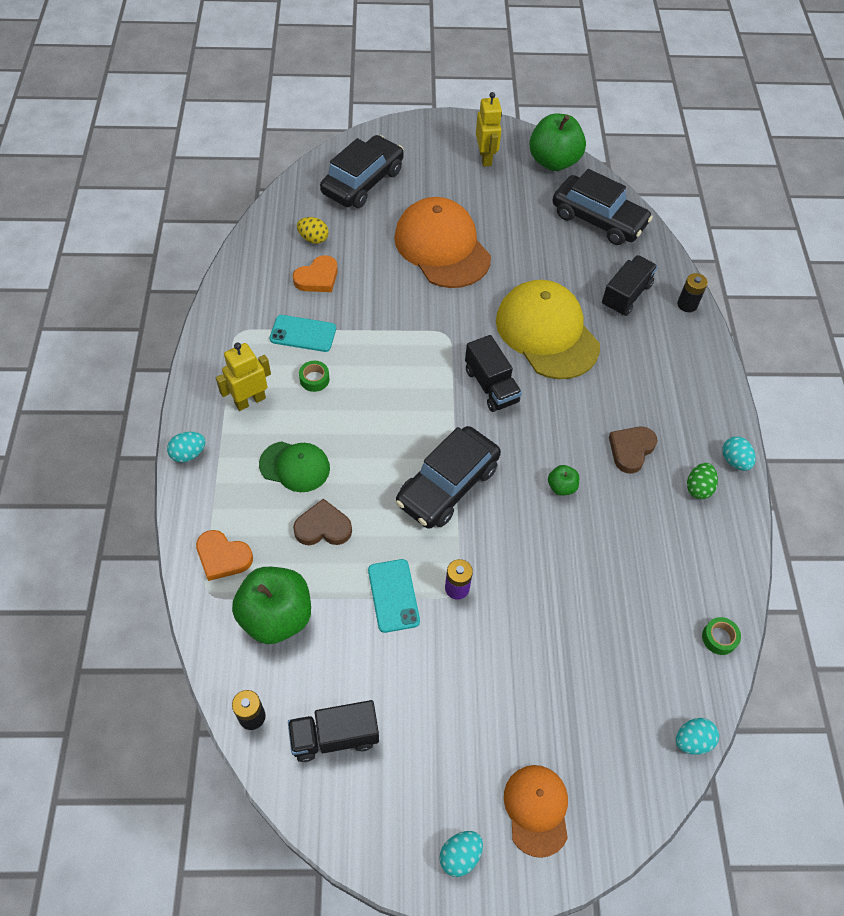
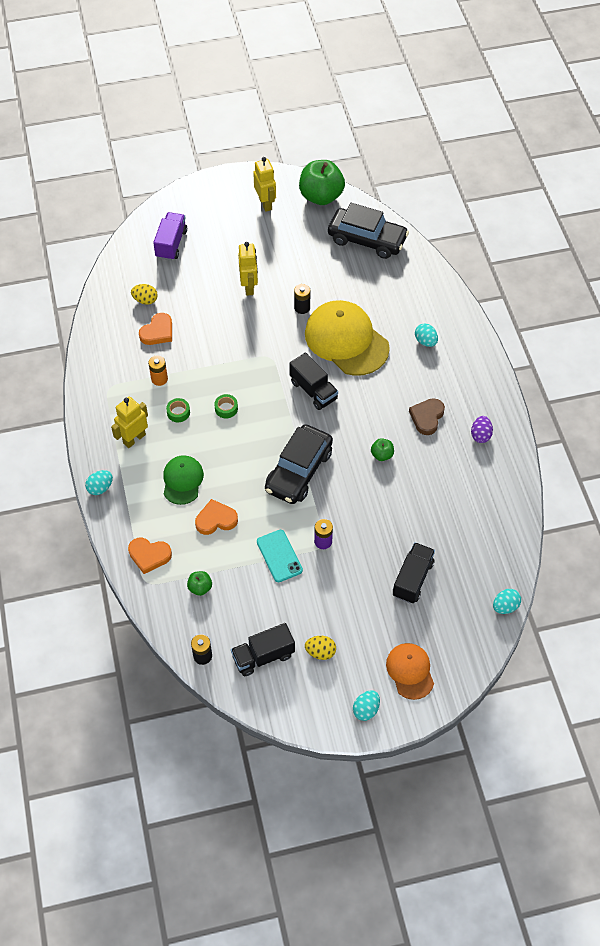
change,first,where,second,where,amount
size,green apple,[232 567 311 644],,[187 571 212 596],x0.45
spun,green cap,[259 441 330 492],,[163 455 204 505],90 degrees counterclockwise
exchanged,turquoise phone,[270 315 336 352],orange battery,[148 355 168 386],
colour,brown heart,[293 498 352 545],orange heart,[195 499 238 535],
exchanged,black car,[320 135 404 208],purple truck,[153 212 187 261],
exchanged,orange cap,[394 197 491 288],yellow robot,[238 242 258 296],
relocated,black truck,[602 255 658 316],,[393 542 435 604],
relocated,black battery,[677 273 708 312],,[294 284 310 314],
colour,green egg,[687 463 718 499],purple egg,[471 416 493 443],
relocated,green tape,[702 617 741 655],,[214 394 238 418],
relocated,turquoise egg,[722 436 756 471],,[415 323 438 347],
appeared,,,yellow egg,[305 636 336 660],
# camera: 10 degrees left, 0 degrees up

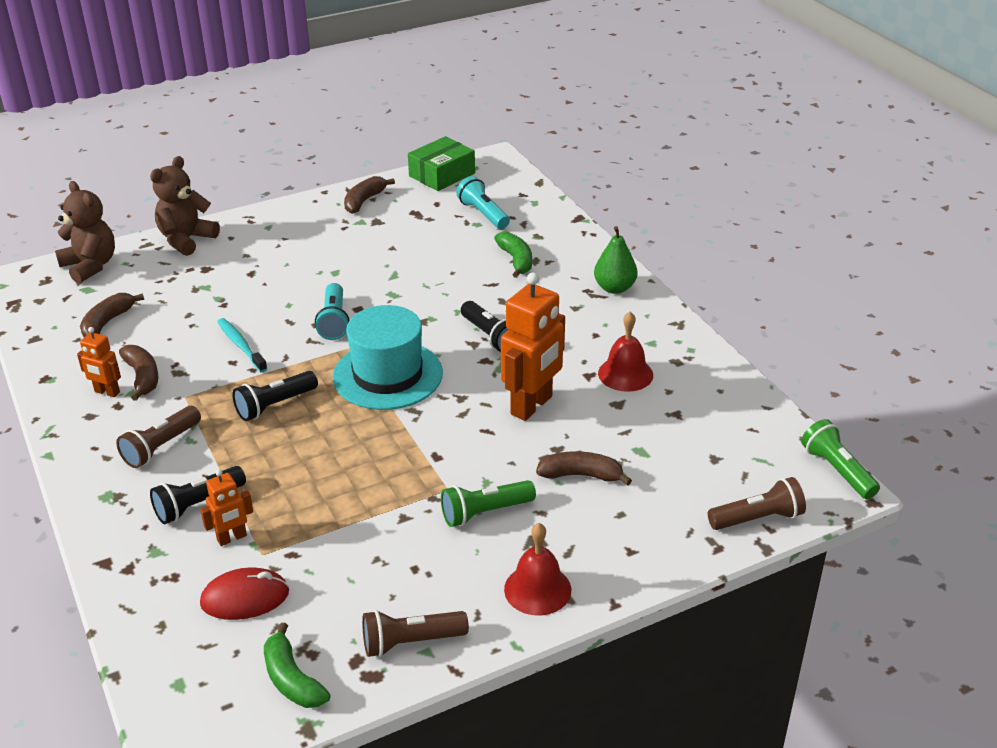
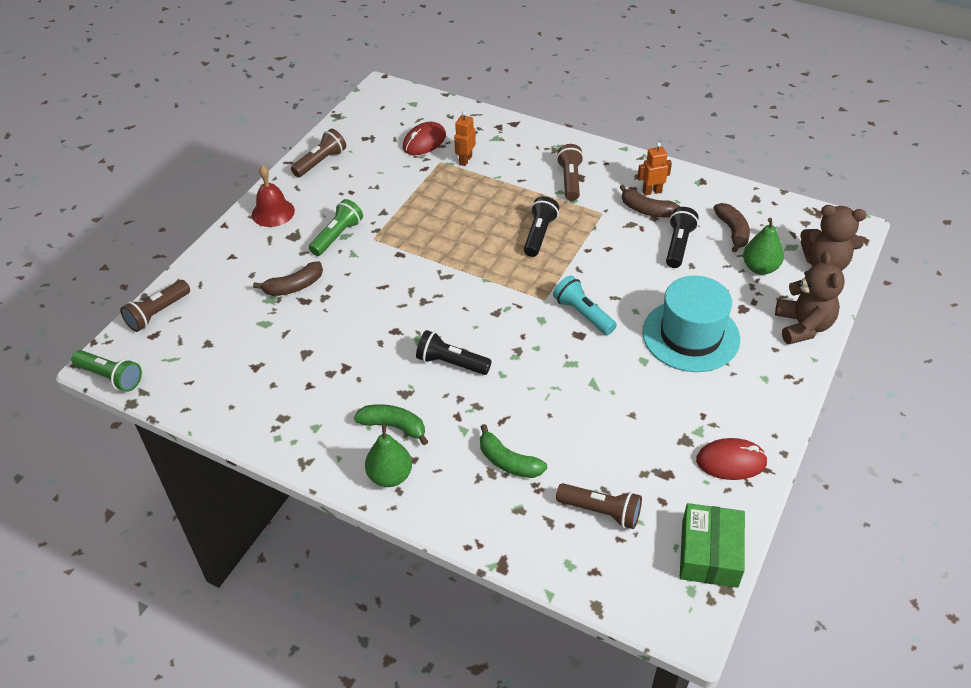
change,first,where,second,where,amount
relocated,black flashlight,[150 466 246 524],,[666 207 699 268],
missing,turquoise toothbrush,[217 318 268 372],,,
relocated,green banana,[264 622 331 708],,[354 404 428 445],
relocated,turquoise hat,[333 305 443 410],,[642 276 740 372],
exchanged,brown banana,[344 176 395 214],red mouse,[696 438 768 480],
colour,turquoise flashlight,[456 176 510 229],brown flashlight,[556 483 642 529],
missing,orange robot,[501 272 565 421],,,
missing,red bell,[598 312 653 392],,,
appeared,,,green pear,[743 218 784 275],
# camera: 145 degrees right, 10 degrees up

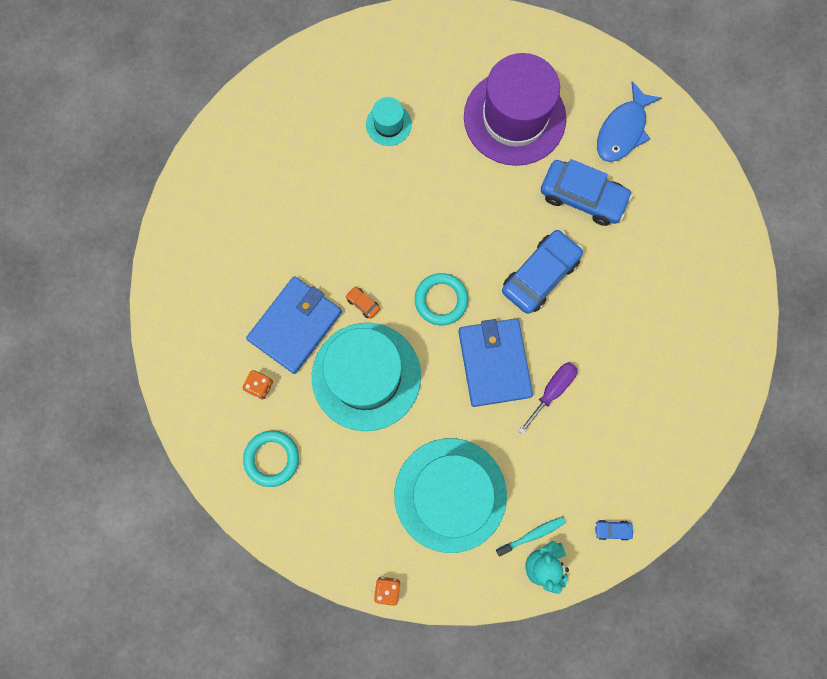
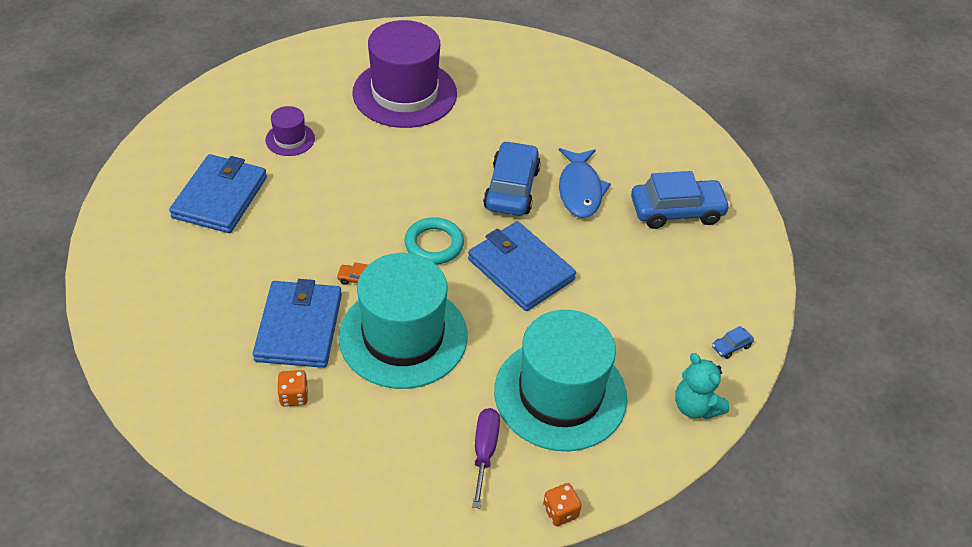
change,first,where,second,where,amount
missing,turquoise ring,[243 431 299 487],,,
colour,turquoise hat,[366 97 412 146],purple hat,[265 106 315 156],
missing,turquoise toothbrush,[496 516 566 557],,,
relocated,purple screwdriver,[518 362 577 435],,[472 408 500 508],
relocated,blue car,[541 159 633 226],,[631 171 730 229],
relocated,blue fish,[597 81 662 162],,[559 148 611 218],
appeared,,,blue wallet,[169 154 267 233],
# camera: 35 degrees left, 30 degrees down

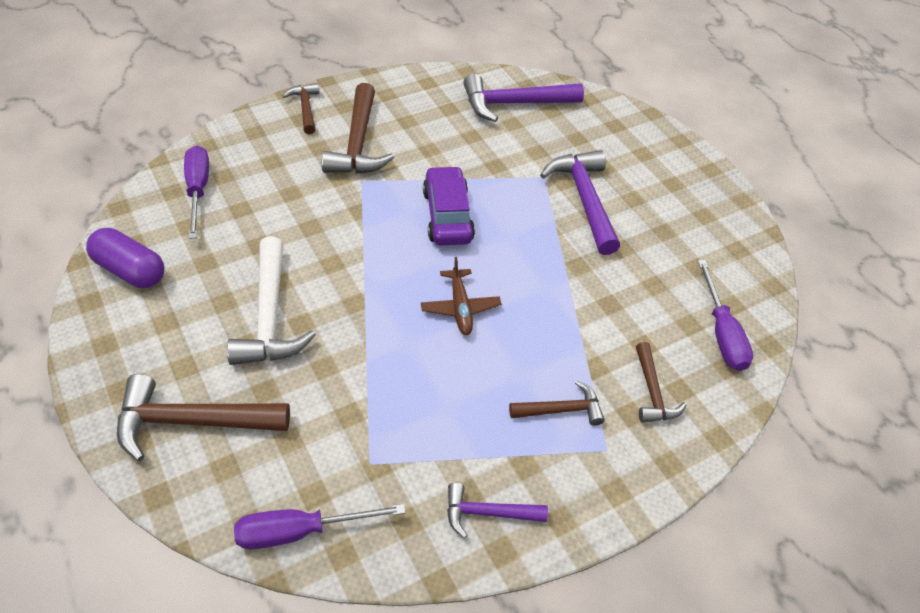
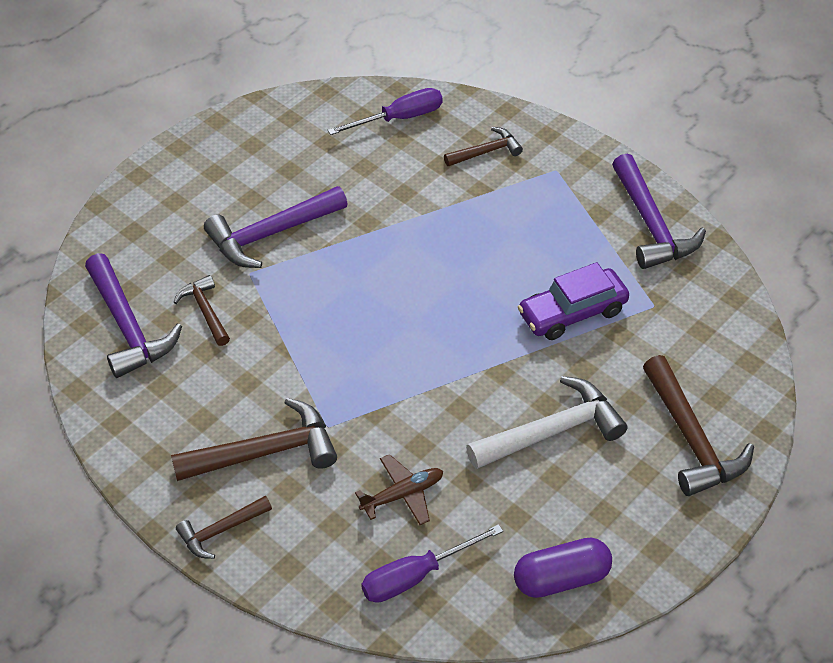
change,first,where,second,where,amount
spun,purple capsule,[86 228 164 288],,[514 537 612 598],60 degrees clockwise
missing,purple screwdriver,[234 504 405 549],,,
relocated,brown plane,[421 257 501 335],,[355 454 443 525],
relocated,purple car,[423 166 475 246],,[518 262 629 340],
size,purple hammer,[447 483 548 538],,[612 153 706 269],x1.75
relocated,brown hammer,[509 381 605 426],,[174 275 230 346],
# camera: 105 degrees left, 0 degrees up

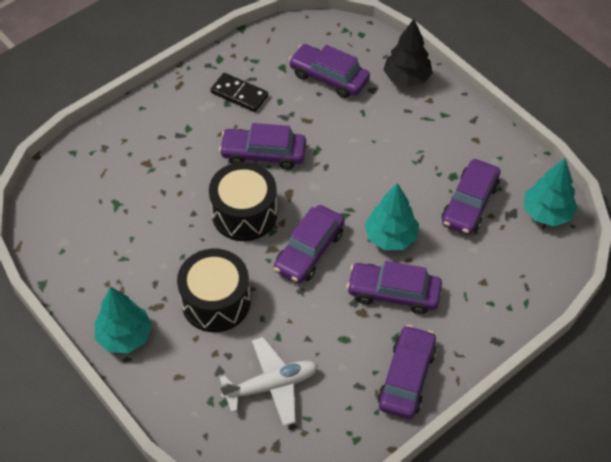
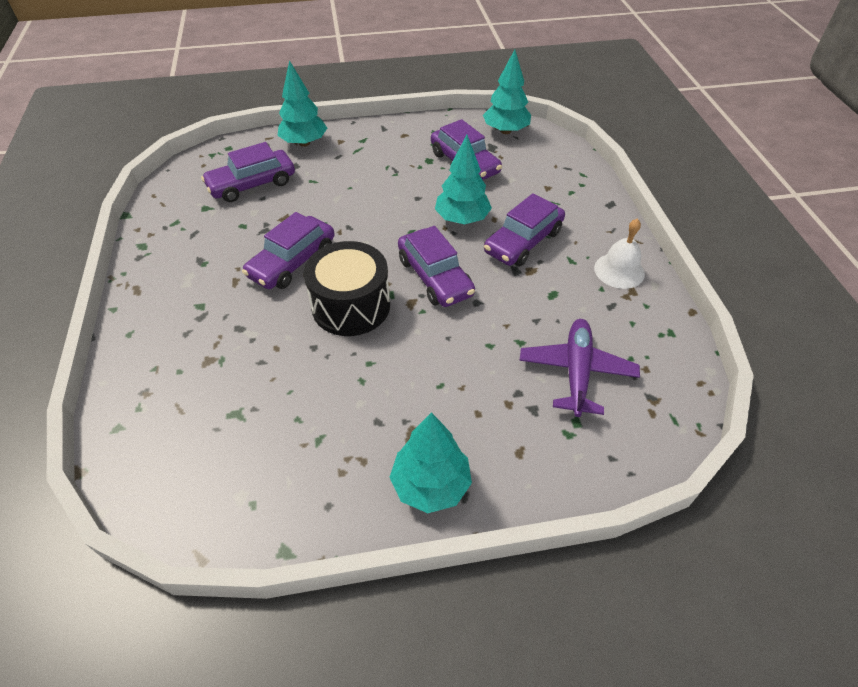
change,first,where,second,where,amount
missing,black drum,[177 249 251 332],,,
missing,black domino,[210 73 268 112],,,
colour,white plane,[219 337 318 427],purple plane,[519 319 640 417],
exchanged,purple car,[378 325 437 419],white bell,[594 219 645 289],
colour,black tree,[383 19 433 87],turquoise tree,[277 60 327 147],
# camera: 60 degrees left, 5 degrees down

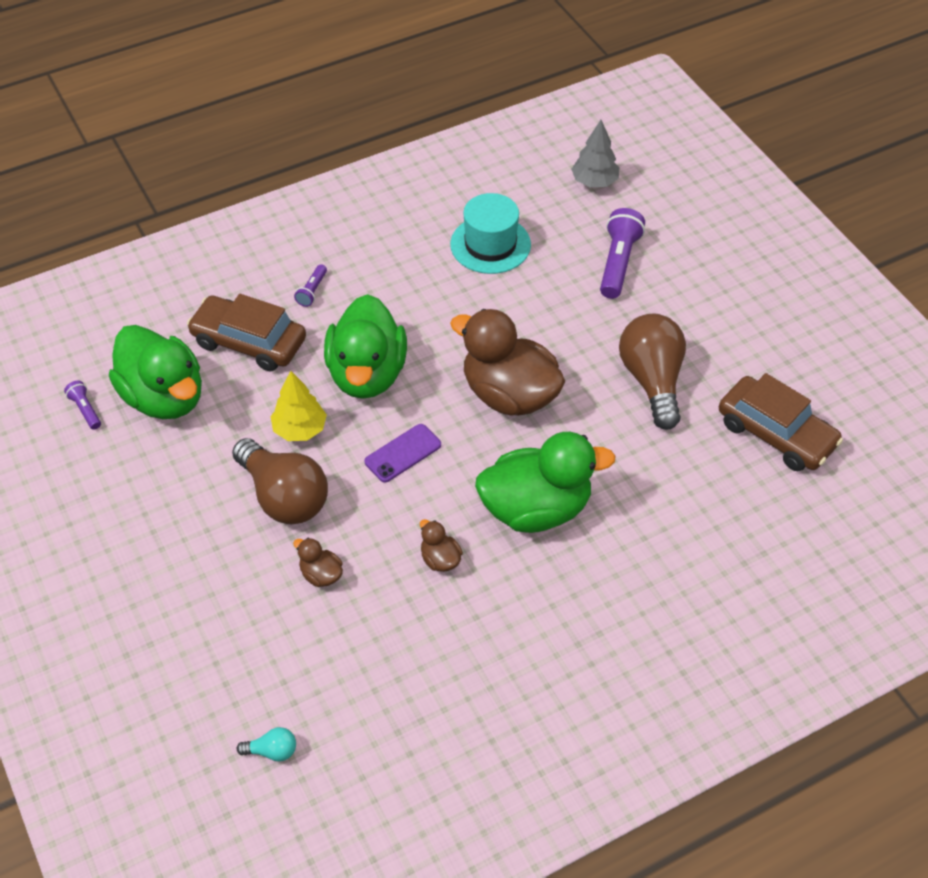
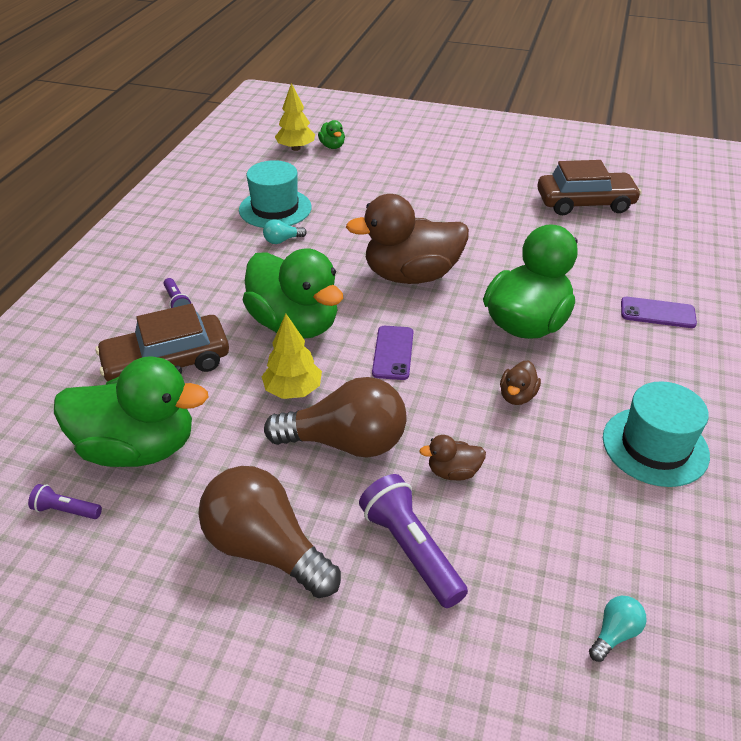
change,first,where,second,where,amount
spun,brown duck,[420 519 463 572],,[500 360 541 405],75 degrees counterclockwise
colour,grey tree,[571 120 619 187],yellow tree,[275 83 315 151],
relocated,purple flashlight,[600 208 645 299],,[359 474 468 608],
relocated,brown light bulb,[619 314 686 430],,[198 466 341 598],
appeared,,,turquoise light bulb,[263 219 307 244],
appeared,,,green duck,[318 120 345 149],
appeared,,,turquoise hat,[603 381 710 487],
appeared,,,purple phone,[621 297 697 328],
# camera: 45 degrees left, 10 degrees down

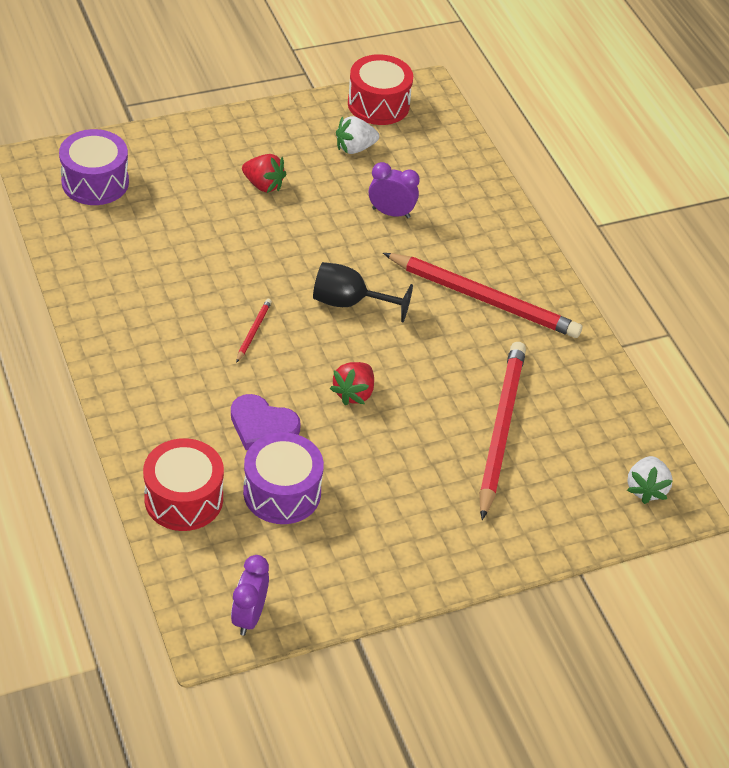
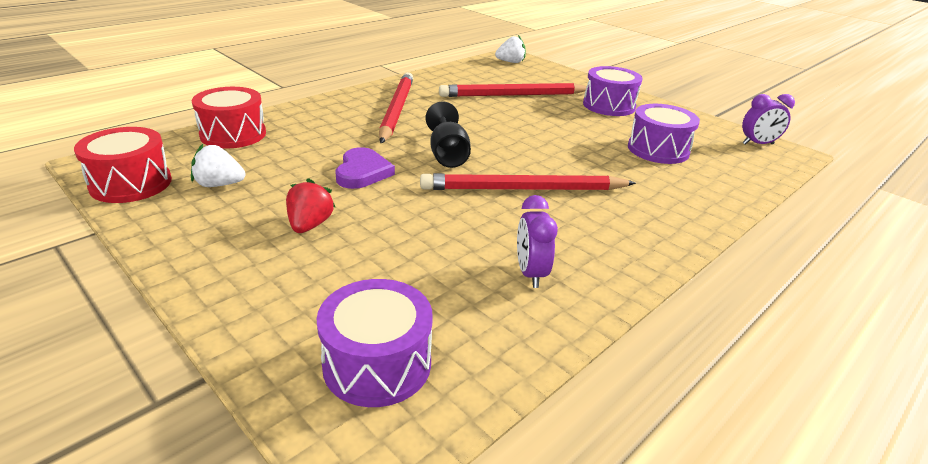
change,first,where,second,where,amount
relocated,red drum,[143 438 224 531],,[192 87 266 148],
relocated,purple heart,[231 394 301 450],,[336 147 395 189],
size,red pencil,[236 299 272 363],,[420 173 636 190],x2.44
missing,red strawberry,[330 362 374 405],,,
spun,white strawberry,[336 116 379 154],,[191 144 245 187],135 degrees clockwise
relocated,purple clock,[369 162 420 219],,[517 195 558 288],
appeared,,,purple drum,[583 66 643 116],
# camera: 110 degrees left, 15 degrees down

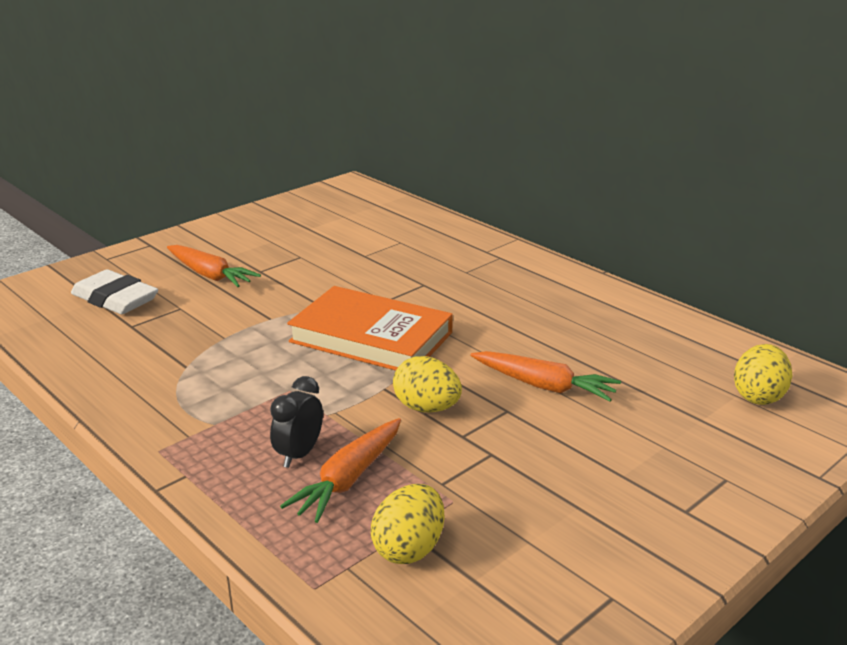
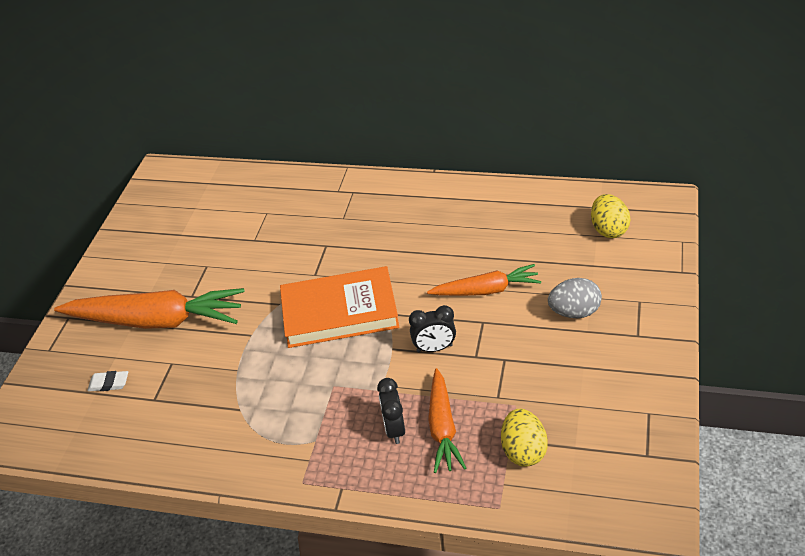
change,first,where,second,where,amount
size,white eraser,[71 270 158 314],,[87 371 128 391],x0.50
size,orange carrot,[167 245 261 287],,[54 288 245 329],x1.72
exchanged,yellow egg,[393 356 462 413],black clock,[409 305 456 352],
appeared,,,grey egg,[548 278 602 318],
# camera: 30 degrees left, 15 degrees up

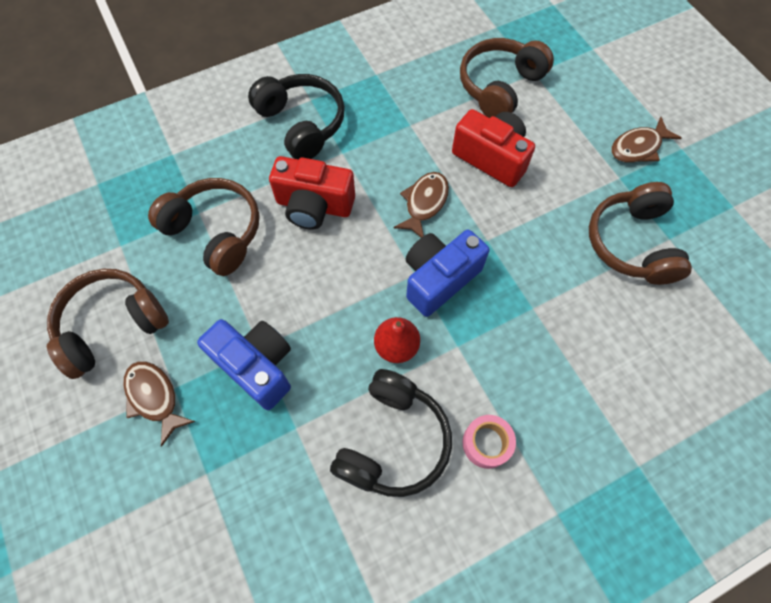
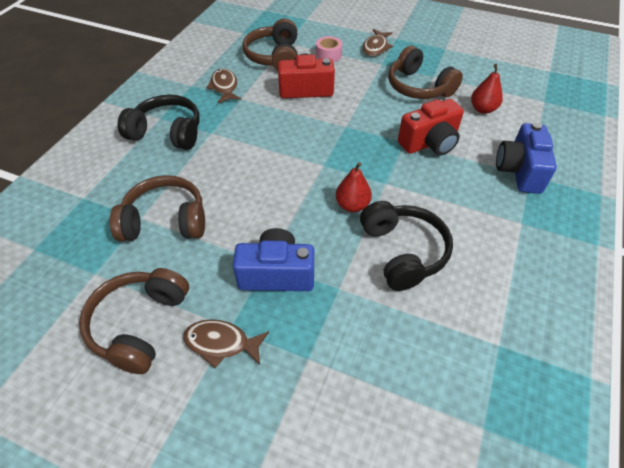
change,first,where,second,where,amount
relocated,red camera,[269 156 355 229],,[398 99 464 155],
relocated,brown fish,[394 172 449 238],,[206 68 241 103],
relocated,blue camera,[406 230 489 317],,[496 122 557 194],
relocated,pink tape,[463 415 516 469],,[316 36 342 62],
appeared,,,red pear,[471 64 503 114],
# camera: 40 degrees left, 15 degrees down

